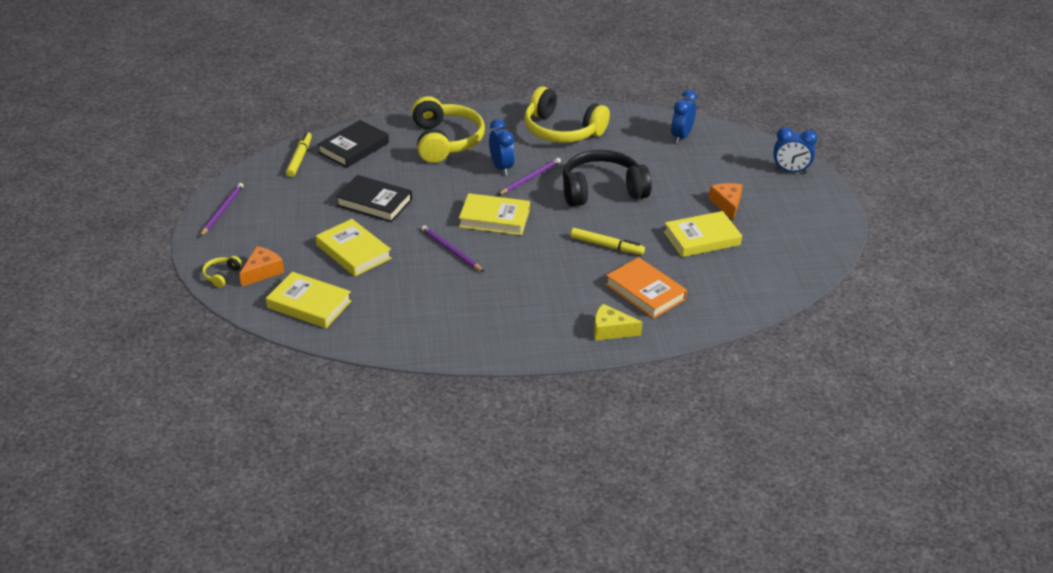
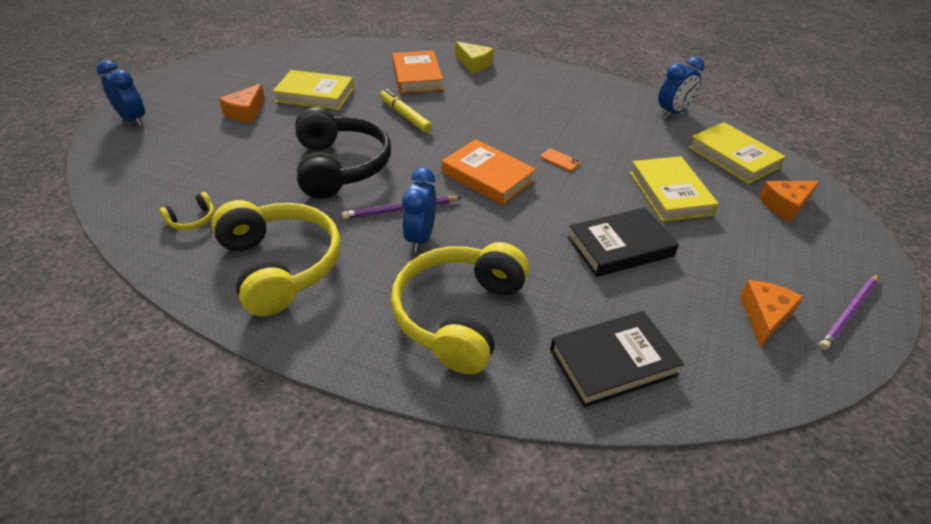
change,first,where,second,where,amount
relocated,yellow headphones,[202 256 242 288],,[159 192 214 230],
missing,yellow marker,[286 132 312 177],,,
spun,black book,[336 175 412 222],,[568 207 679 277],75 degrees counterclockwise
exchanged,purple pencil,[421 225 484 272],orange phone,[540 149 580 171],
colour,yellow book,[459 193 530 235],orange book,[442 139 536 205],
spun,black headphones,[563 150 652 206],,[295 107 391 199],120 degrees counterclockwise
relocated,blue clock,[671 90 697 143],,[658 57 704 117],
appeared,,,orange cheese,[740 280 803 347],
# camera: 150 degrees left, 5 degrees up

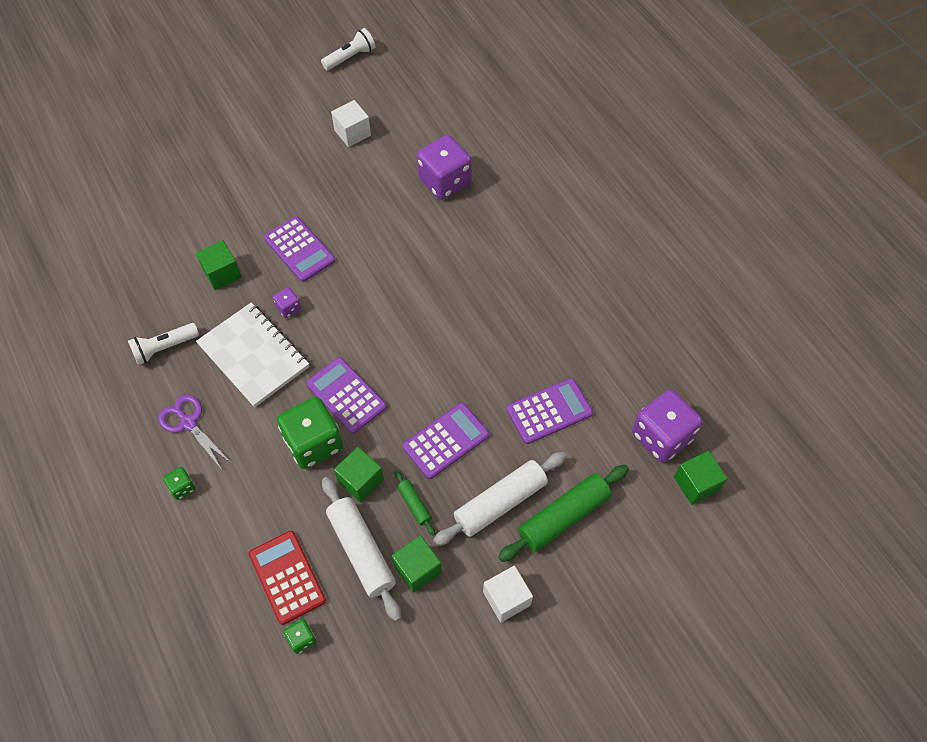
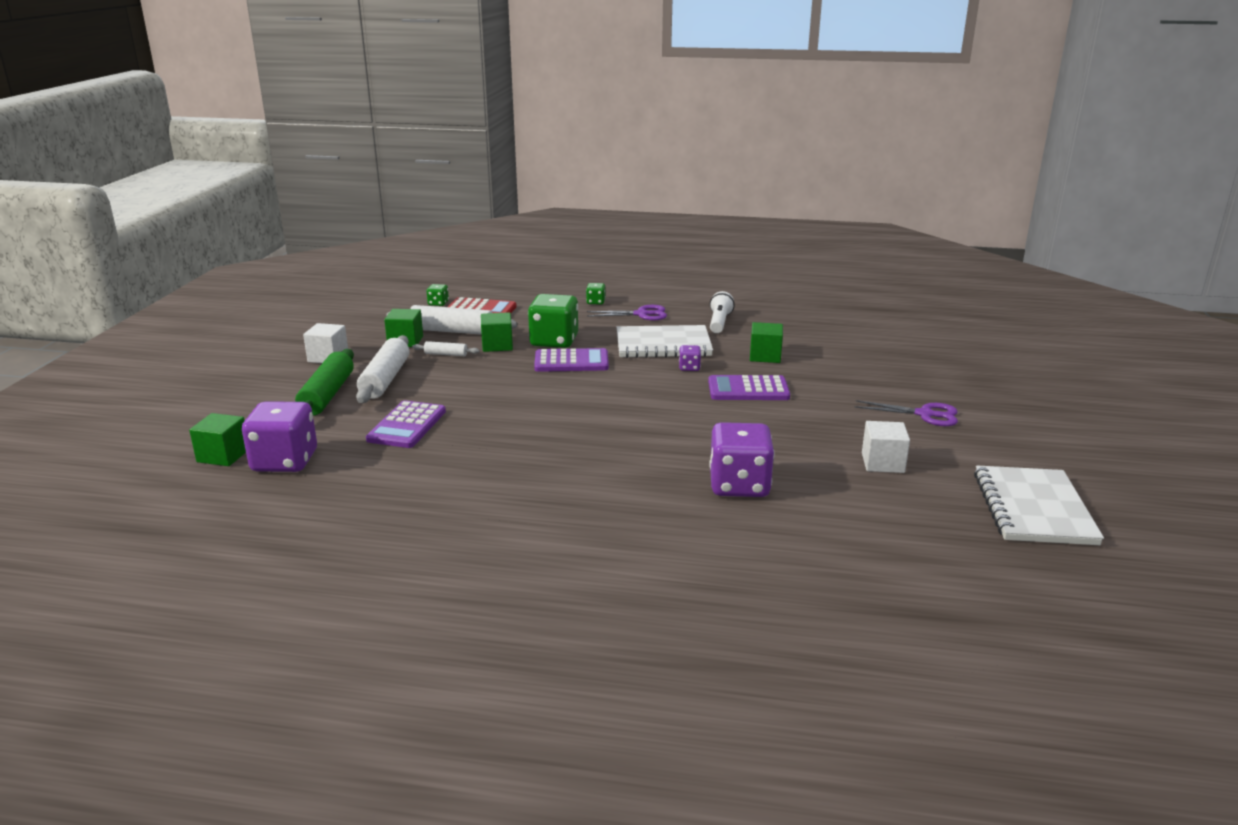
change,first,where,second,where,amount
exchanged,white flashlight,[321 28 375 70],white notebook,[974 465 1104 545],
colour,green rolling pin,[394 470 435 536],white rolling pin,[412 341 479 356],
missing,purple calculator,[403 403 489 479],,,
appeared,,,purple scissors,[855 400 958 426],
# camera: 130 degrees right, 35 degrees down

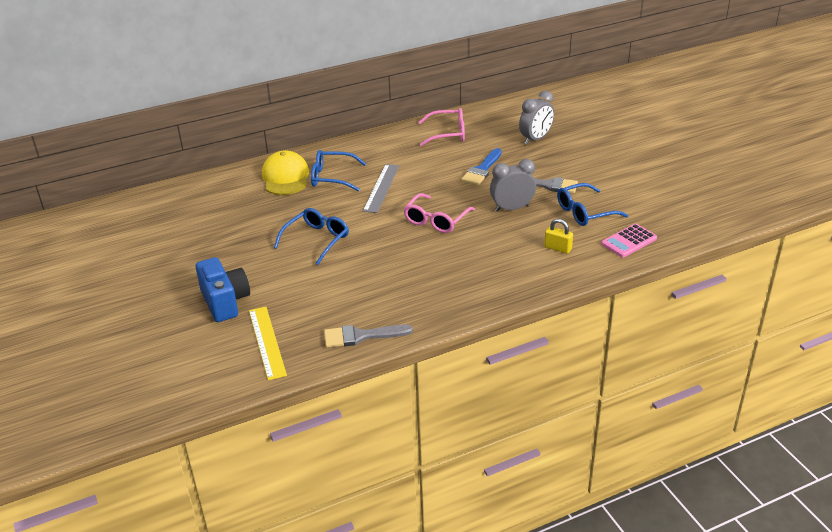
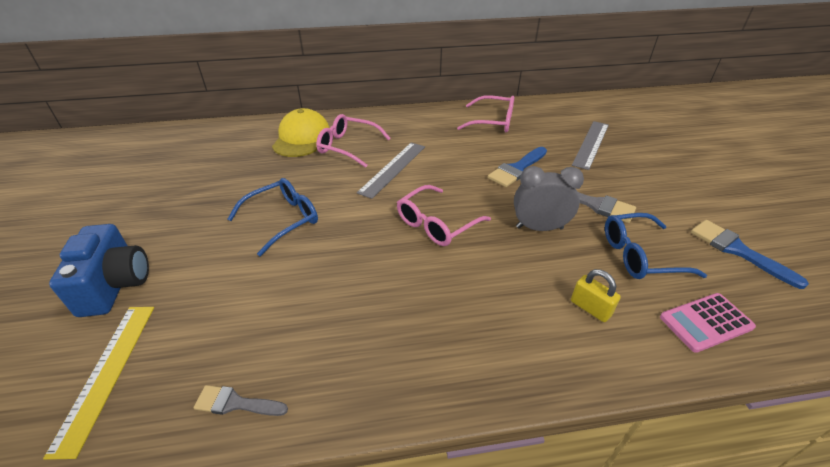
change,first,where,second,where,amount
colour,blue glasses,[311 150 366 191],pink glasses,[316 114 391 168],
size,grey brush,[324 325 413 348],,[194 385 288 416],x0.65
exchanged,grey clock,[519 91 554 145],grey ruler,[572 121 609 170],
appeared,,,blue brush,[691 220 809 289],
# camera: 15 degrees right, 5 degrees up

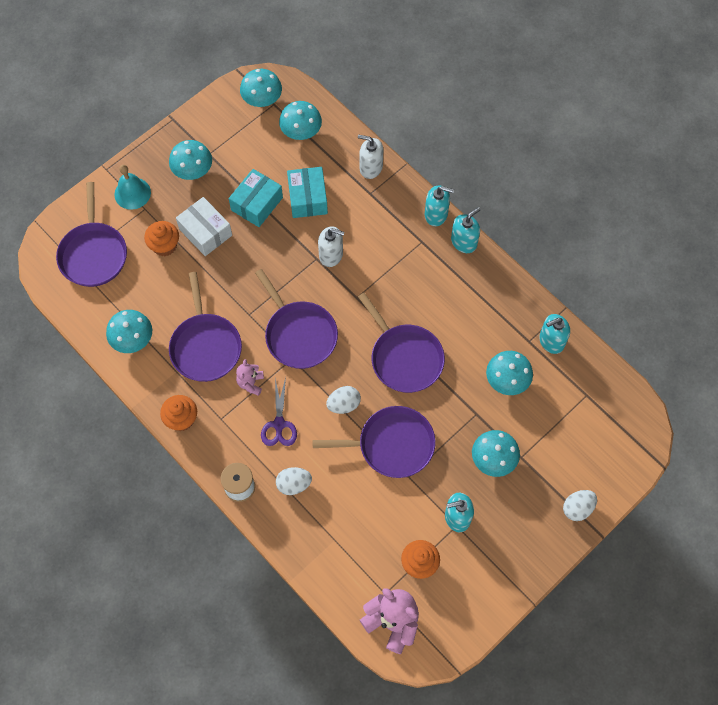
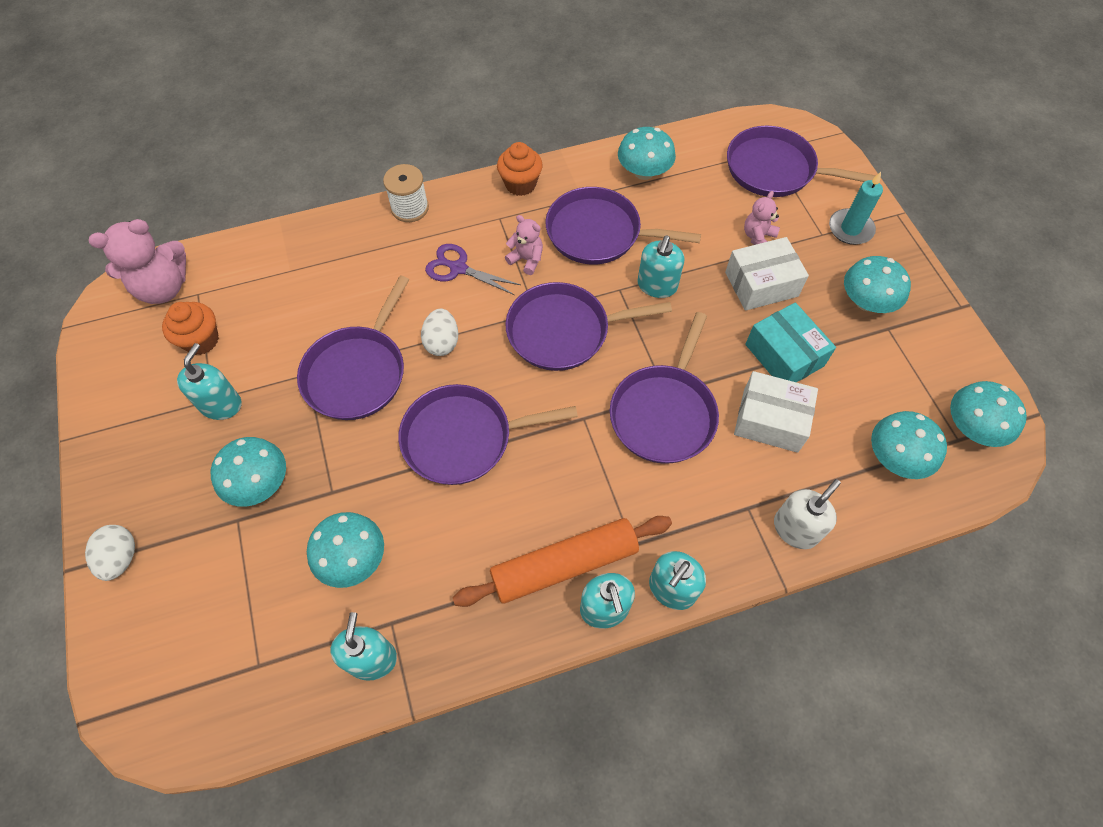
change,first,where,second,where,amount
exchanged,turquoise bell,[114 165 151 210],turquoise candle,[829 172 883 245],
exchanged,orange cupcake,[144 221 179 256],pink teddy bear,[744 191 780 245],
missing,white egg,[276 467 312 495],,,
colour,turquoise box,[287 167 328 218],white box,[734 371 818 453],
exchanged,white soap dispenser,[318 226 344 267],purple pan,[610 312 719 464],
appeared,,,orange rolling pin,[453 516 672 607],
appeared,,,turquoise soap dispenser,[637 236 684 298],
# camera: 115 degrees right, 5 degrees down

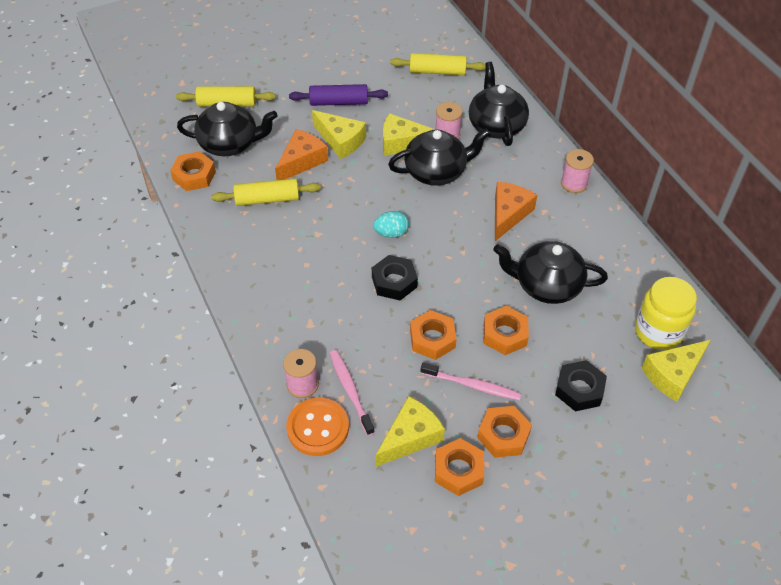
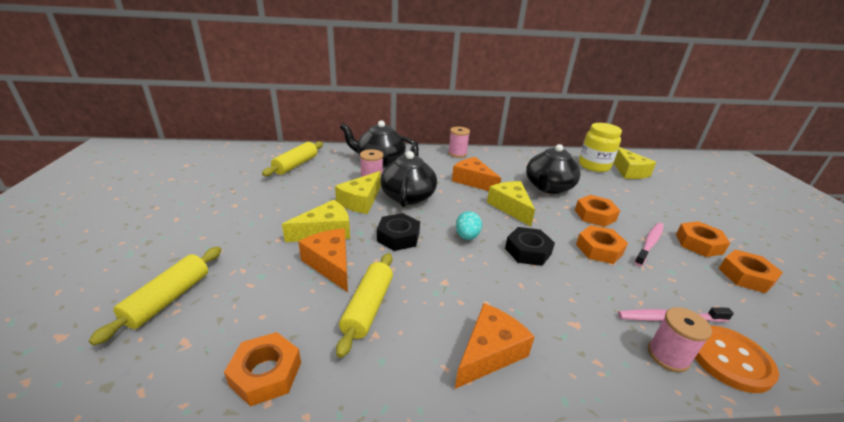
change,first,where,second,where,amount
missing,black teapot,[177 102 278 156],,,
missing,purple rolling pin,[289 84 388 106],,,
relocated,yellow cheese,[376 396 445 467],,[487 181 535 226],
relocated,black nut,[555 360 607 411],,[377 213 420 251],
appeared,,,orange cheese,[455 303 535 389],
# camera: 70 degrees left, 20 degrees down

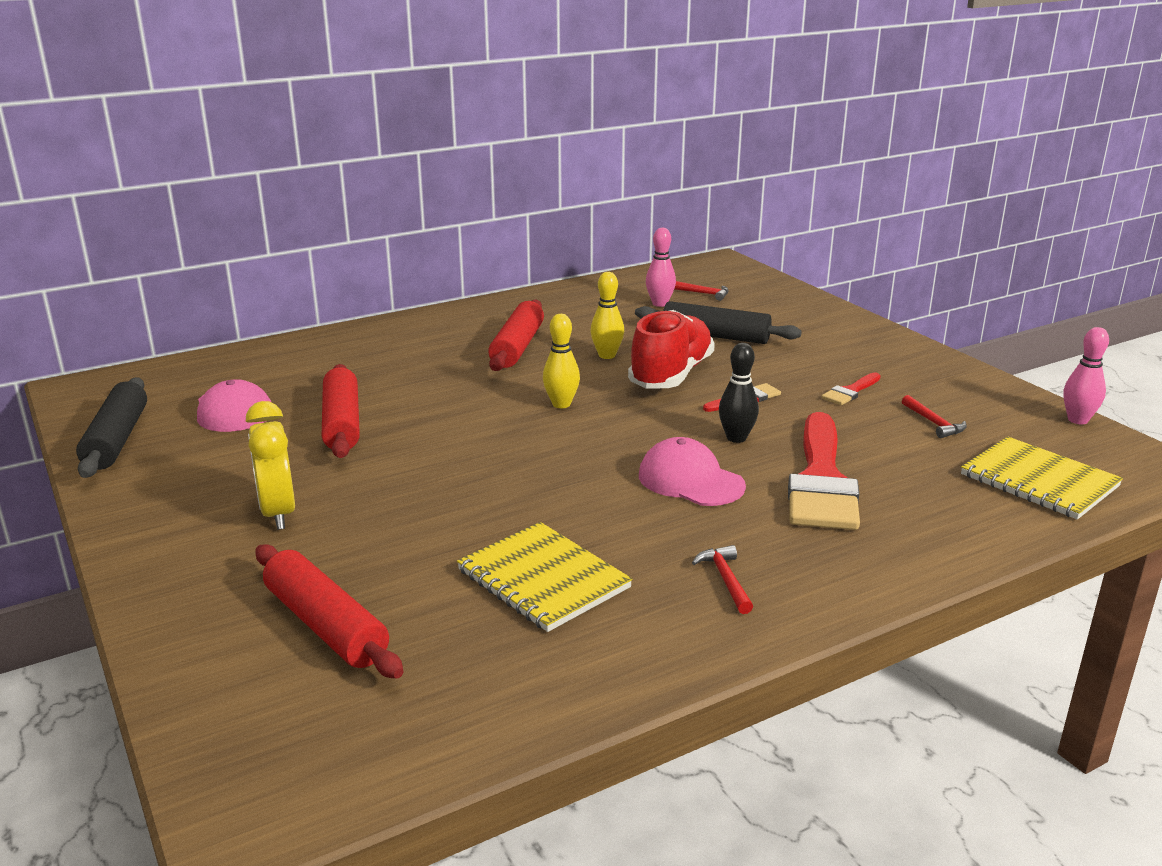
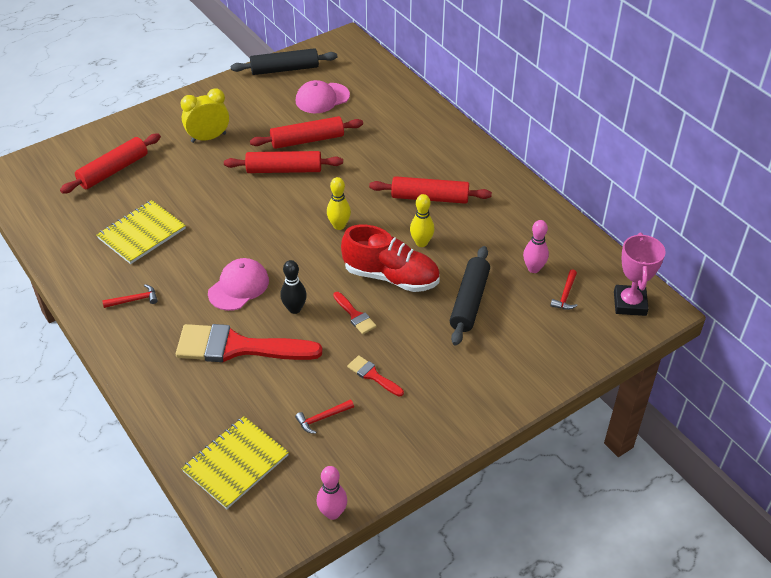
change,first,where,second,where,amount
appeared,,,red rolling pin,[224 151 343 173],
appeared,,,pink trophy,[614 233 665 316],
# camera: 85 degrees right, 20 degrees up

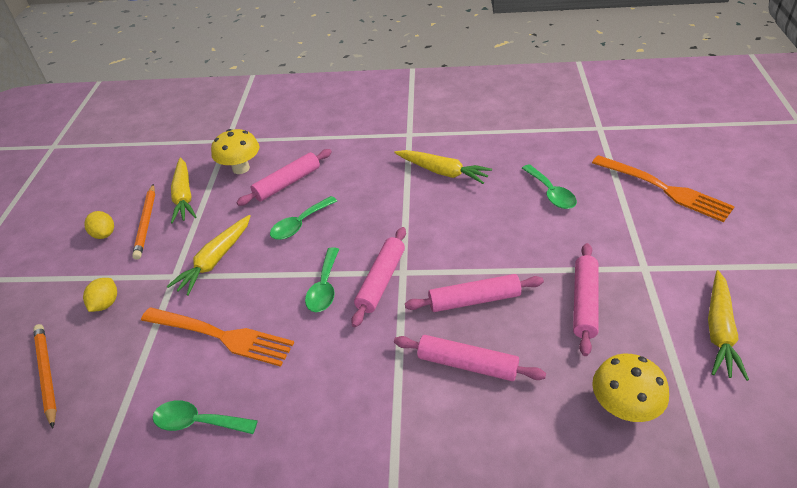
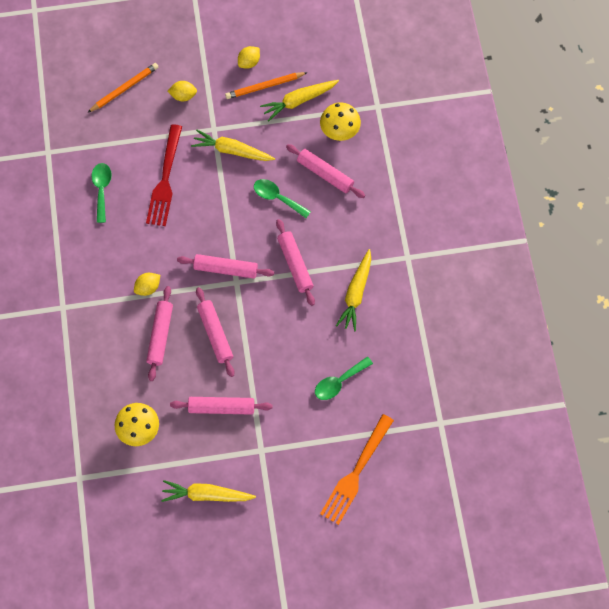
change,first,where,second,where,amount
colour,orange fork,[141 307 294 367],red fork,[146 124 182 226],
missing,green spoon,[305 247 339 312],,,
appeared,,,yellow lemon,[134 273 160 296],
appeared,,,pink rolling pin,[276 219 315 306],
# camera: 75 degrees right, 25 degrees up

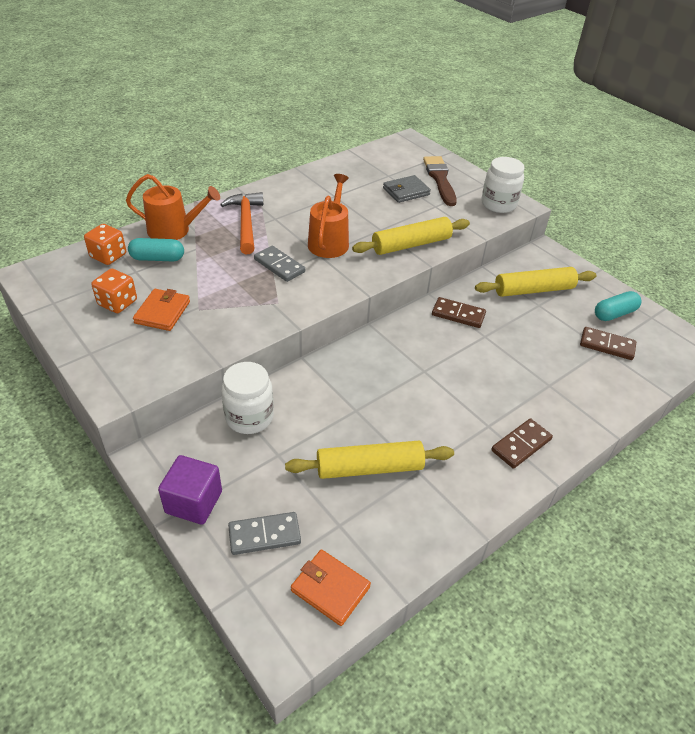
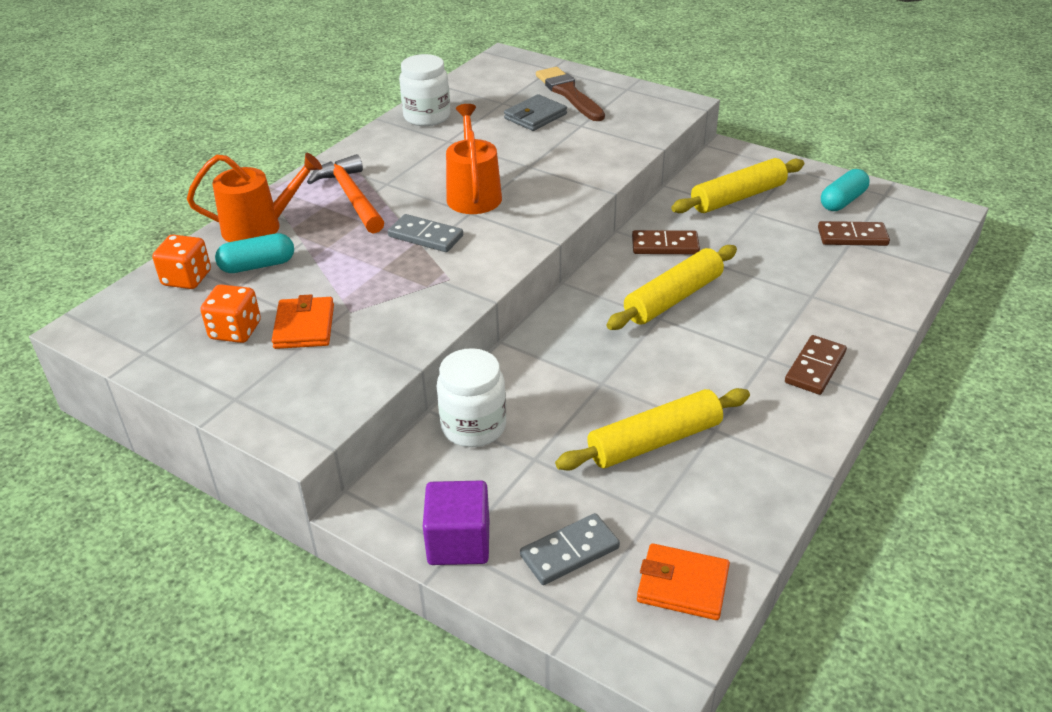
change,first,where,second,where,amount
relocated,yellow rolling pin,[352 217 470 255],,[606 245 737 330],
relocated,white jar,[481 157 525 213],,[399 54 450 126],
# camera: 15 degrees left, 5 degrees down

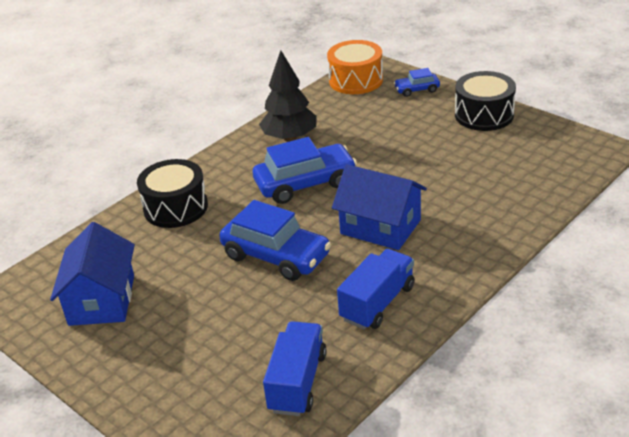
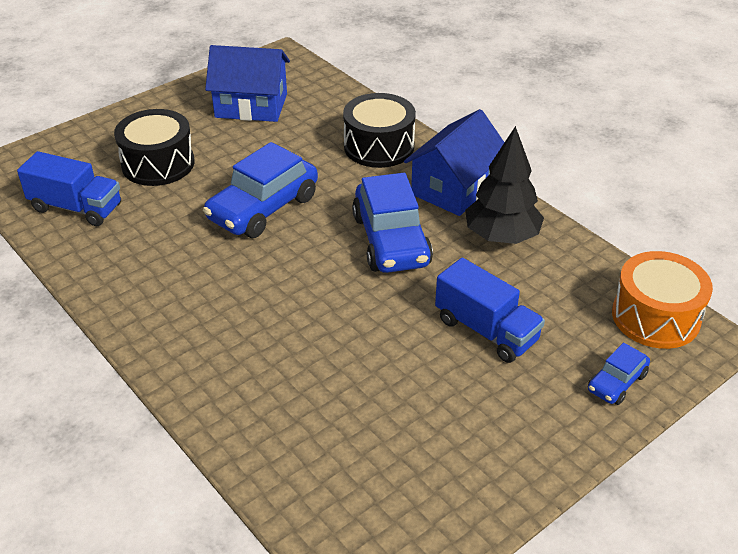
change,first,where,second,where,amount
relocated,blue house,[332 164 427 250],,[404 109 505 216],
relocated,blue truck,[337 249 415 330],,[435 258 545 363],
spun,blue car,[394 68 440 97],,[588 343 650 405],135 degrees counterclockwise
relocated,black drum,[455 71 516 131],,[114 109 195 186],
# camera: 95 degrees right, 5 degrees up

